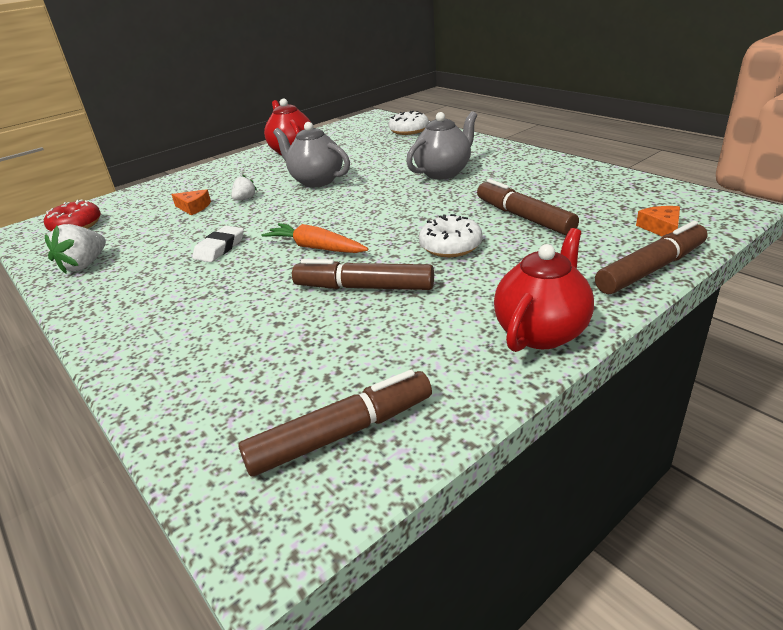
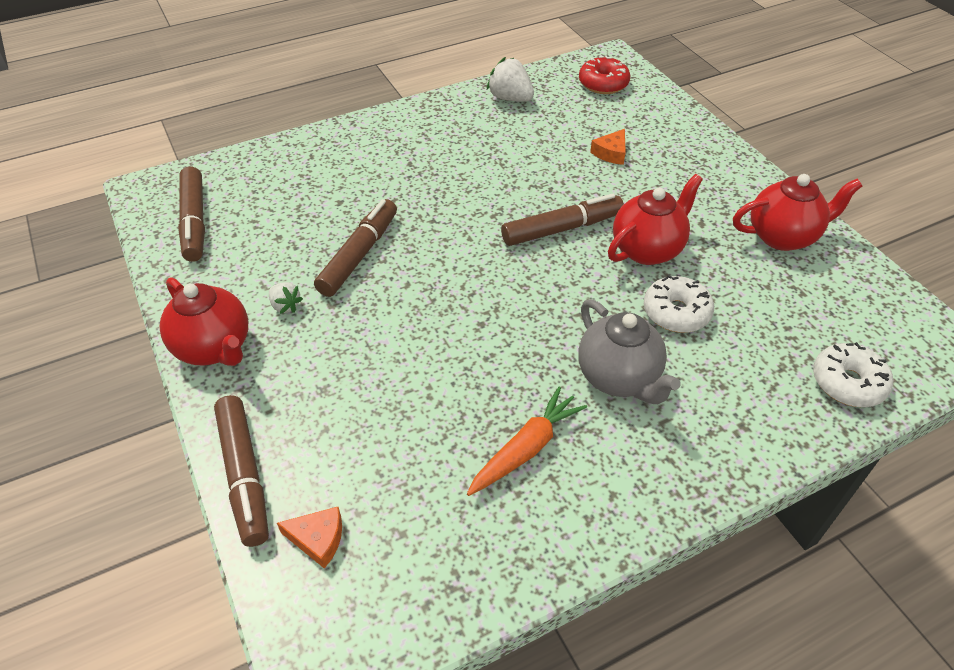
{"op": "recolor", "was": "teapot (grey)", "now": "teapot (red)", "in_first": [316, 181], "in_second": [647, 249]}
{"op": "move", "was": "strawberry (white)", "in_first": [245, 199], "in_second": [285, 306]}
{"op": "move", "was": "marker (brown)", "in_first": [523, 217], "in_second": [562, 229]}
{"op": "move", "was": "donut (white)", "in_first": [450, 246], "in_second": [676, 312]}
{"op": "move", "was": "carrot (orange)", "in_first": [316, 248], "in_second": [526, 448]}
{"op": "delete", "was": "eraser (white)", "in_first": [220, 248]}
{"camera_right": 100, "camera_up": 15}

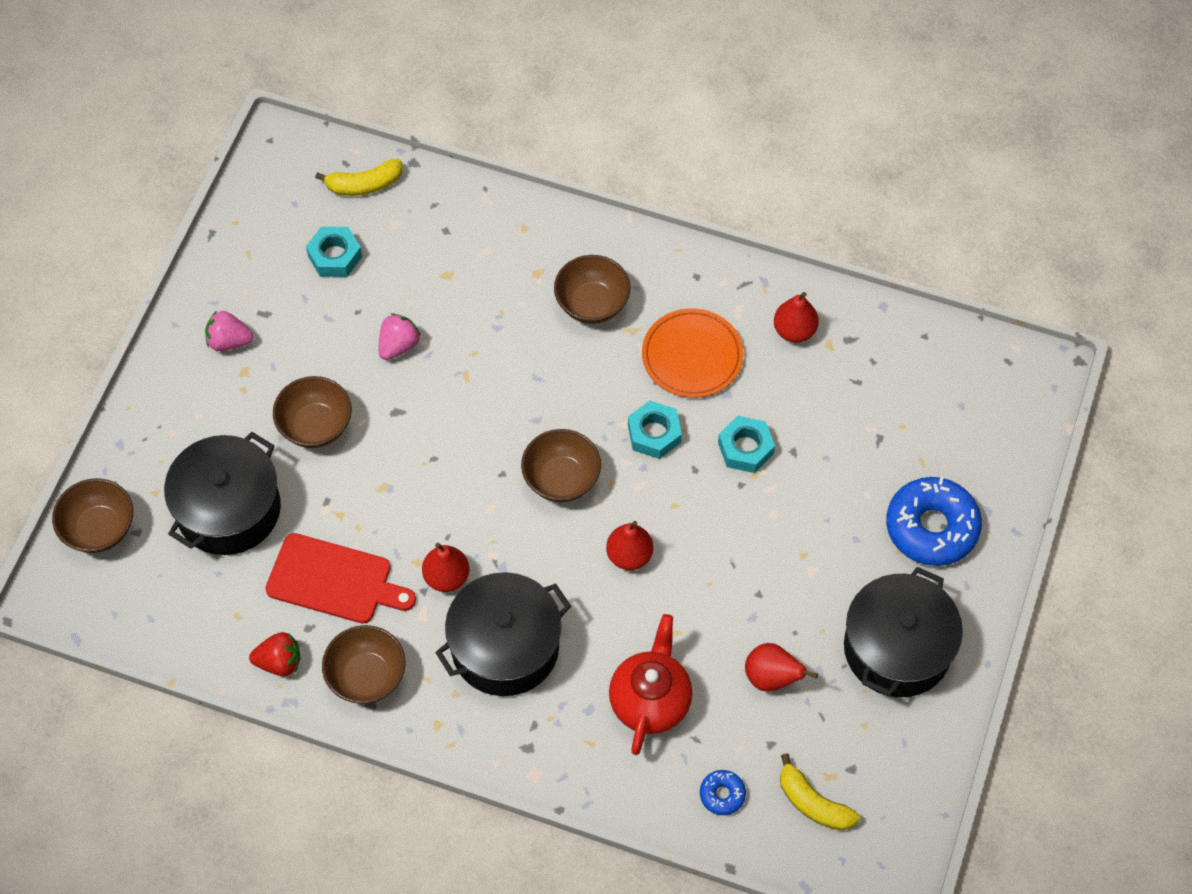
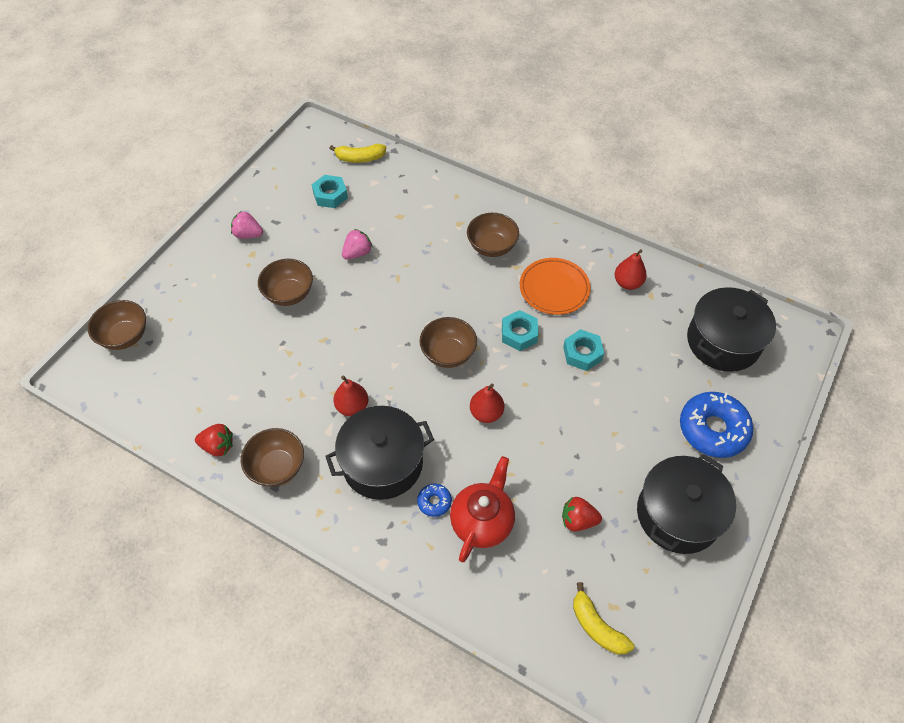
{"op": "move", "was": "pot (black)", "in_first": [228, 509], "in_second": [723, 341]}
{"op": "delete", "was": "cutting board (red)", "in_first": [334, 580]}
{"op": "replace", "was": "pear (red)", "now": "strawberry (red)", "in_first": [771, 678], "in_second": [578, 520]}
{"op": "move", "was": "donut (blue)", "in_first": [722, 794], "in_second": [434, 502]}
{"camera_right": 10, "camera_up": -5}

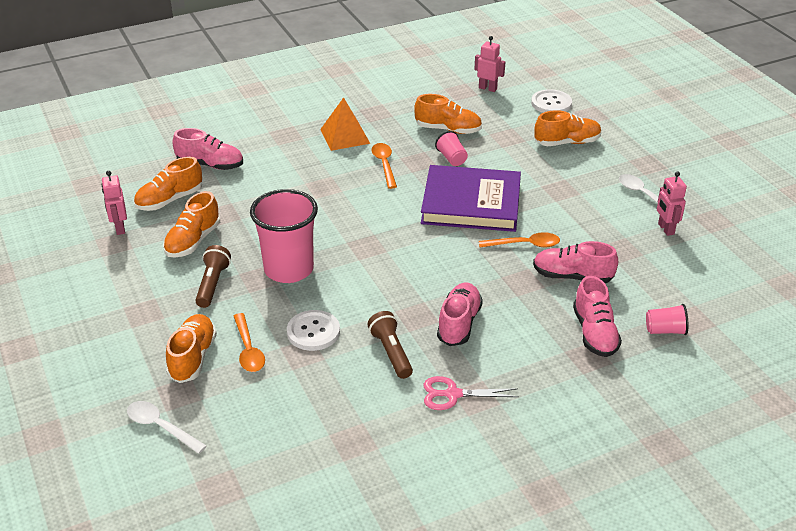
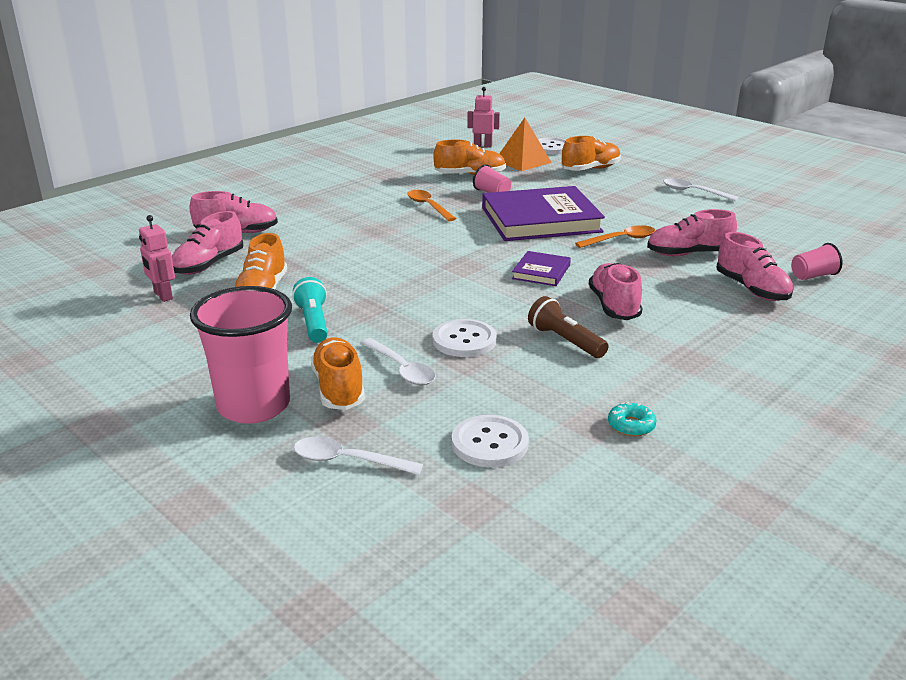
{"op": "move", "was": "pyramid (orange)", "in_first": [345, 136], "in_second": [523, 161]}
{"op": "recolor", "was": "shoe (orange)", "now": "shoe (pink)", "in_first": [169, 200], "in_second": [208, 265]}
{"op": "delete", "was": "robot (pink)", "in_first": [665, 229]}
{"op": "move", "was": "cup (pink)", "in_first": [288, 269], "in_second": [253, 406]}
{"op": "recolor", "was": "flashlight (brown)", "now": "flashlight (turquoise)", "in_first": [213, 284], "in_second": [313, 322]}
{"op": "recolor", "was": "spoon (orange)", "now": "spoon (white)", "in_first": [248, 350], "in_second": [401, 369]}
{"op": "delete", "was": "scissors (pink)", "in_first": [452, 394]}
{"op": "insert", "now": "book (purple)", "in_second": [541, 272]}
{"op": "insert", "now": "donut (turquoise)", "in_second": [631, 425]}
{"op": "insert", "now": "button (white)", "in_second": [489, 443]}
{"camera_right": -20, "camera_up": -10}

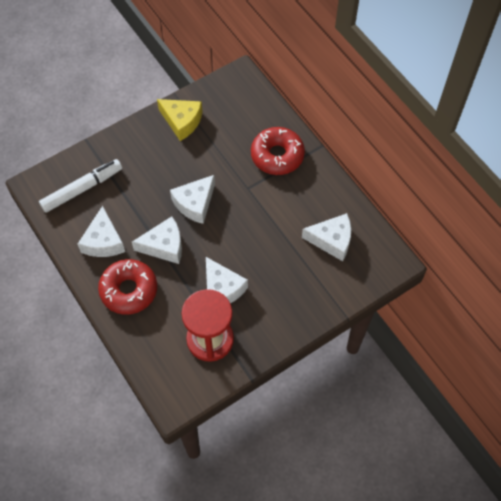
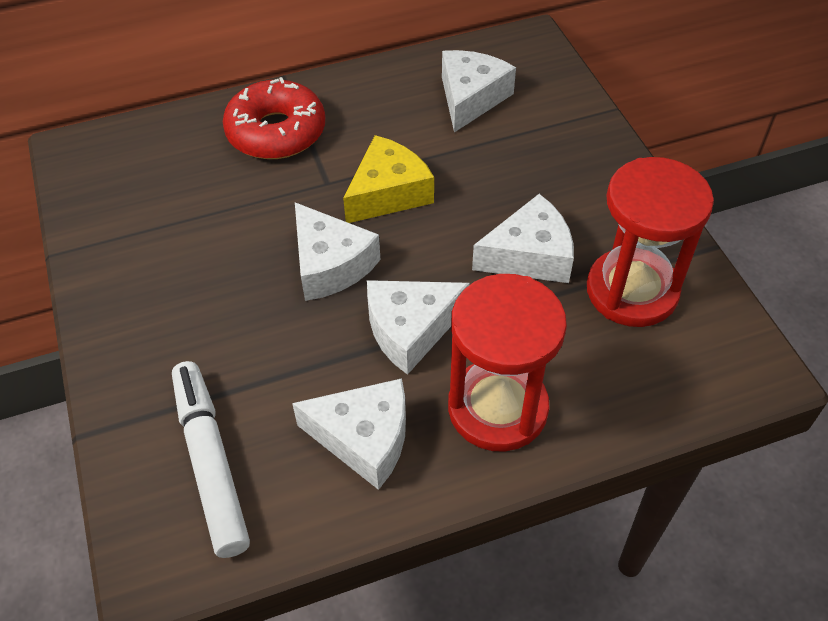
{"op": "move", "was": "cheese (yellow)", "in_first": [182, 121], "in_second": [388, 193]}
{"op": "rotate", "was": "cheese (white)", "in_first": [164, 246], "in_second": [410, 329], "clockwise": -120}
{"op": "replace", "was": "donut (red)", "now": "hourglass (red)", "in_first": [129, 290], "in_second": [497, 408]}
{"camera_right": -75, "camera_up": -10}

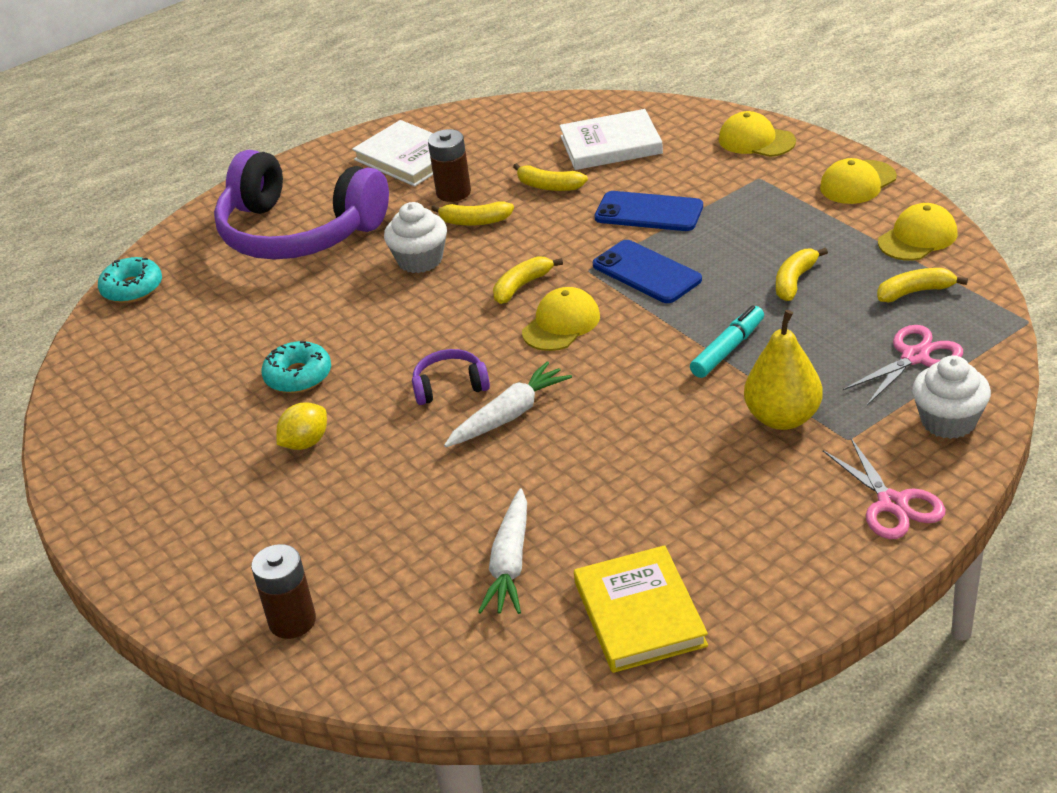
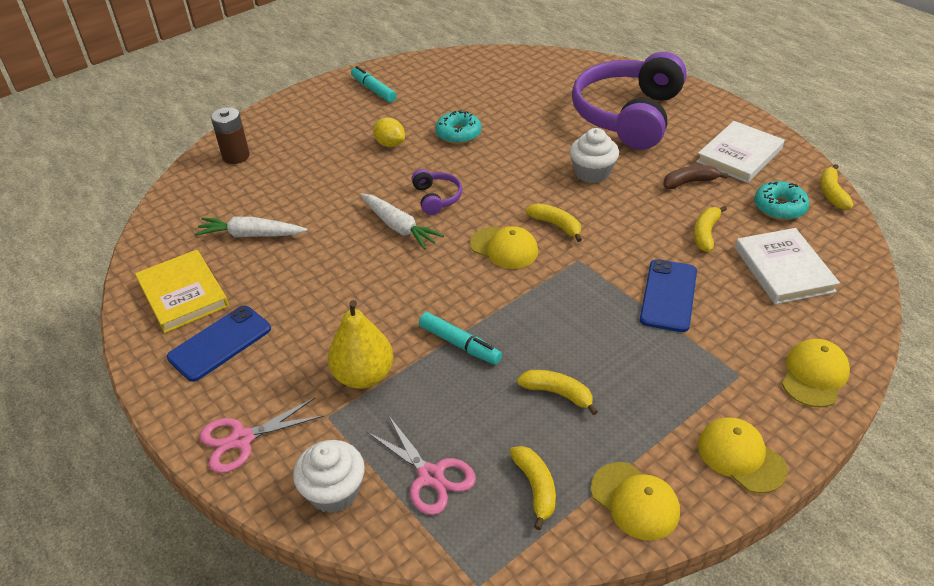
{"op": "replace", "was": "battery (brown)", "now": "banana (brown)", "in_first": [453, 192], "in_second": [689, 182]}
{"op": "move", "was": "banana (yellow)", "in_first": [474, 221], "in_second": [832, 193]}
{"op": "move", "was": "phone (blue)", "in_first": [646, 272], "in_second": [220, 343]}
{"op": "move", "was": "donut (turquoise)", "in_first": [132, 288], "in_second": [779, 207]}
{"op": "rotate", "was": "book (yellow)", "in_first": [639, 614], "in_second": [183, 294], "clockwise": 75}
{"op": "insert", "now": "marker (turquoise)", "in_second": [373, 90]}
{"camera_right": 85, "camera_up": 5}

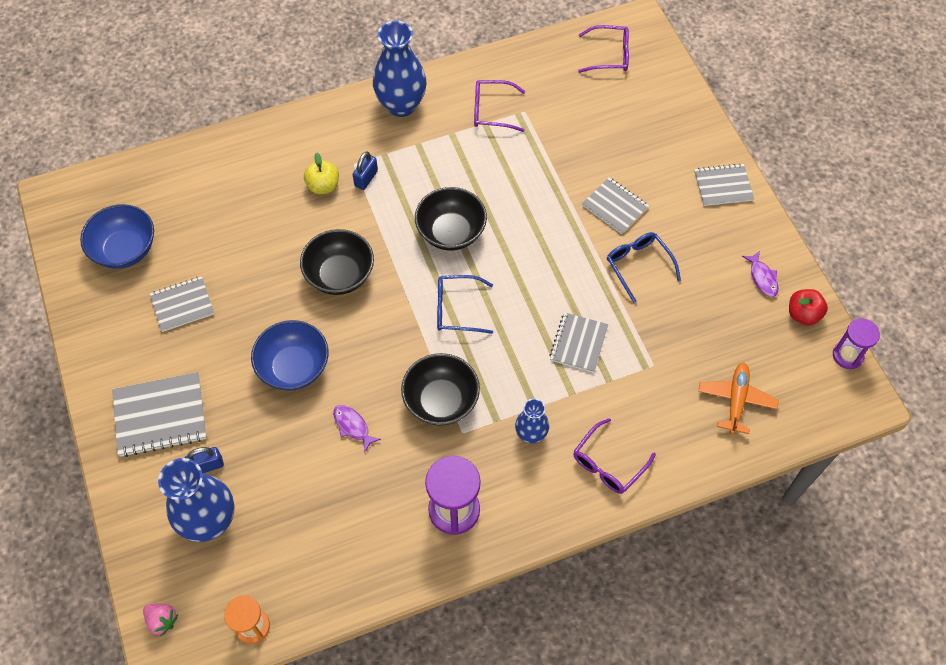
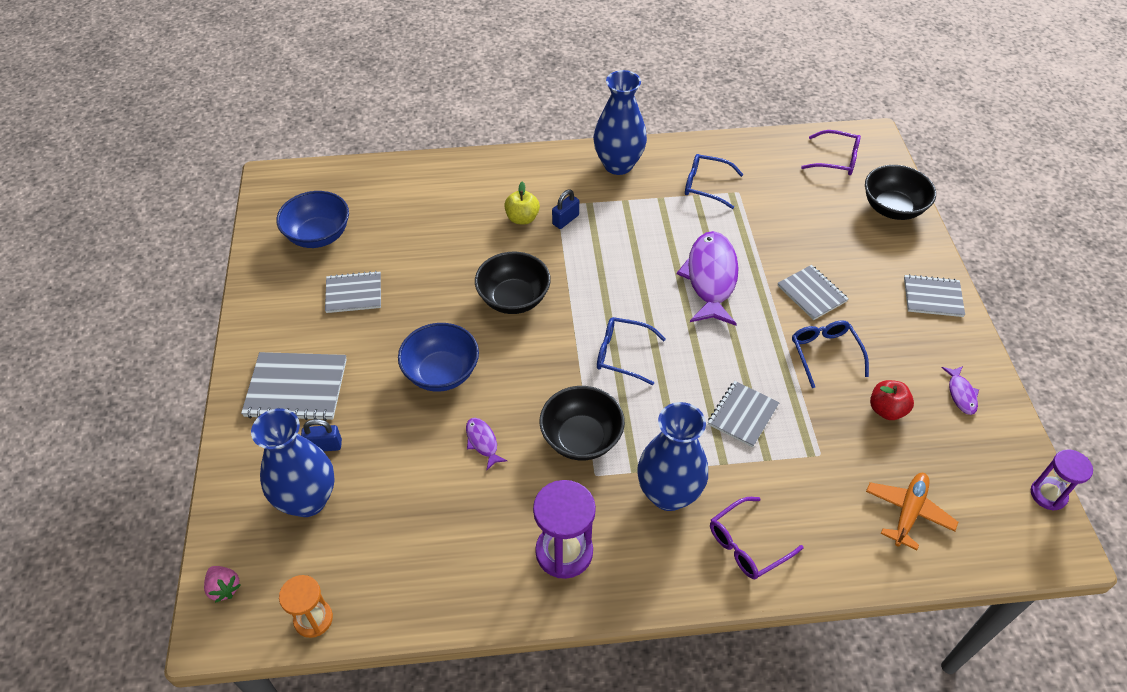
{"op": "recolor", "was": "glasses (purple)", "now": "glasses (blue)", "in_first": [492, 111], "in_second": [706, 186]}
{"op": "move", "was": "bowl (black)", "in_first": [451, 232], "in_second": [892, 208]}
{"op": "move", "was": "apple (red)", "in_first": [803, 314], "in_second": [886, 410]}
{"op": "resize", "was": "vase (blue)", "in_first": [531, 434], "in_second": [668, 494], "ratio": 1.84}
{"op": "insert", "now": "fish (purple)", "in_second": [711, 278]}
{"camera_right": 15, "camera_up": -10}

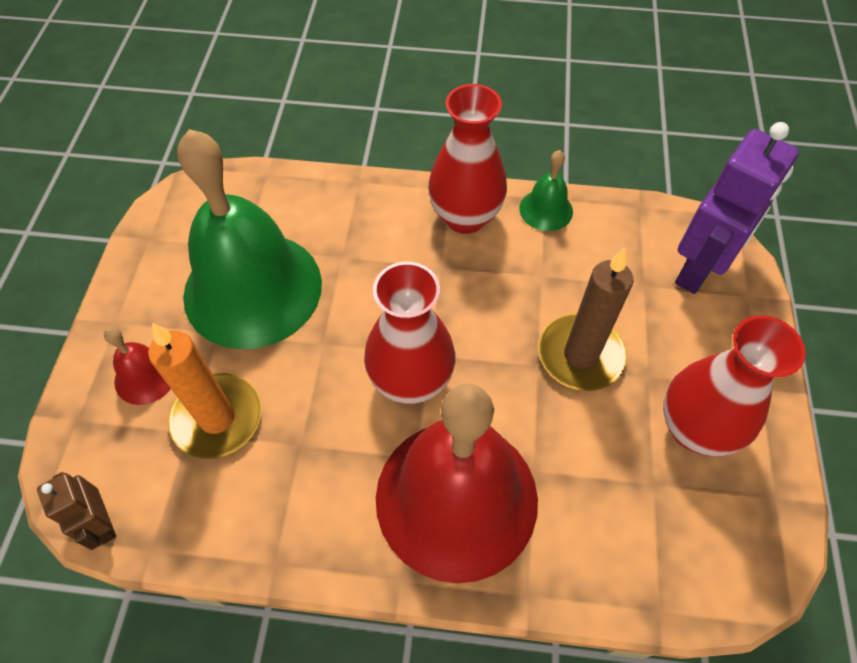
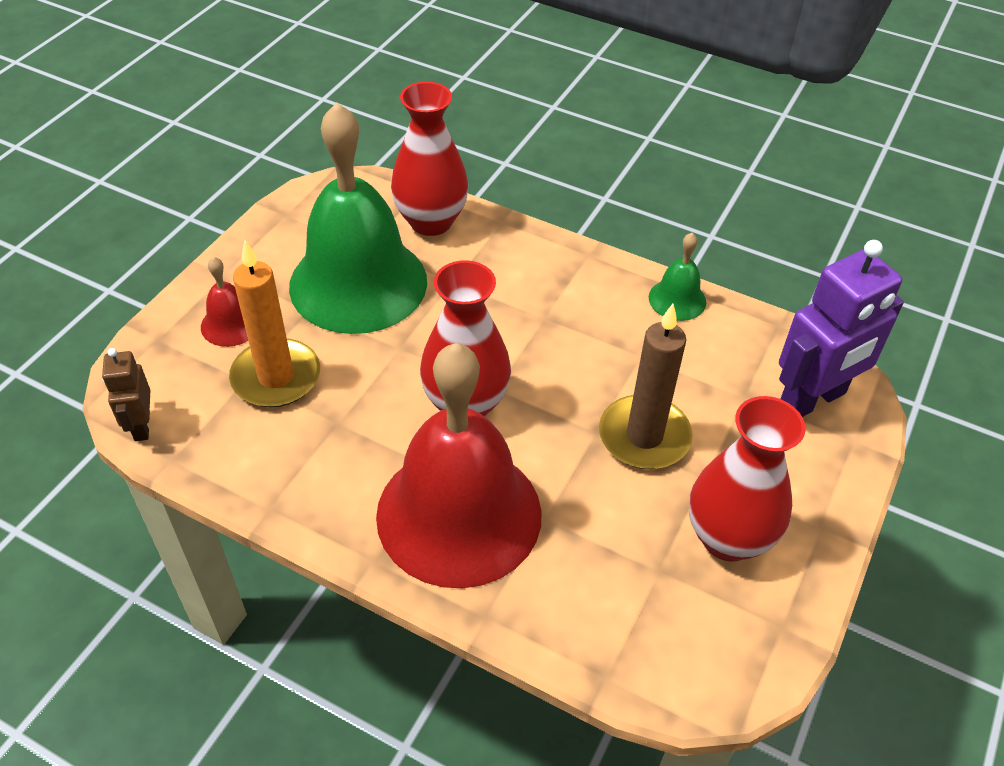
{"op": "move", "was": "vase (red)", "in_first": [465, 217], "in_second": [431, 222]}
{"camera_right": 20, "camera_up": -10}

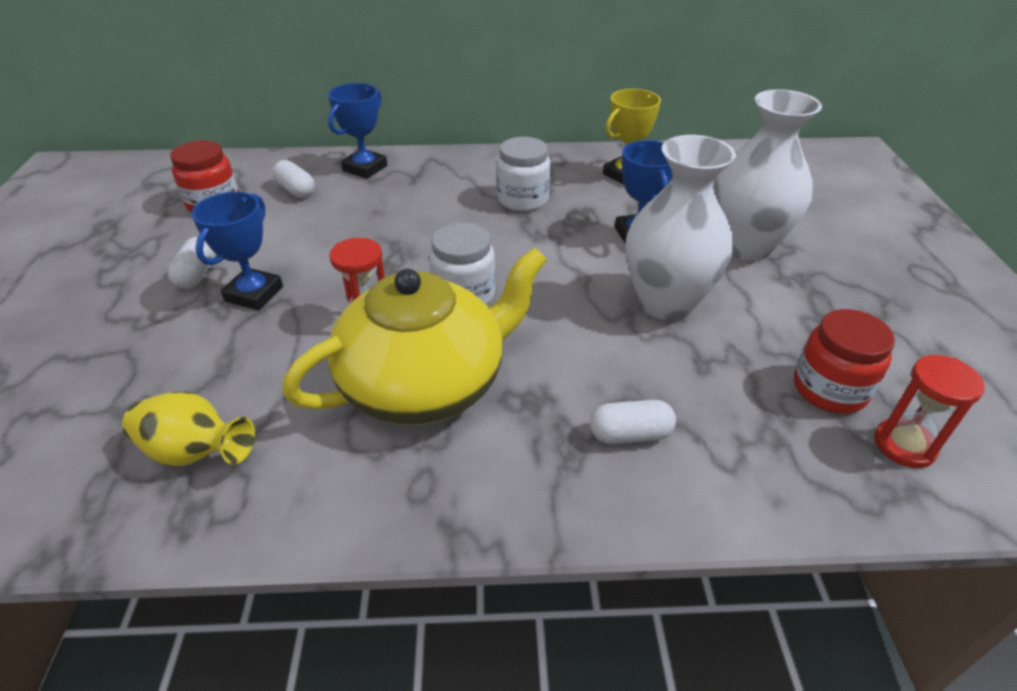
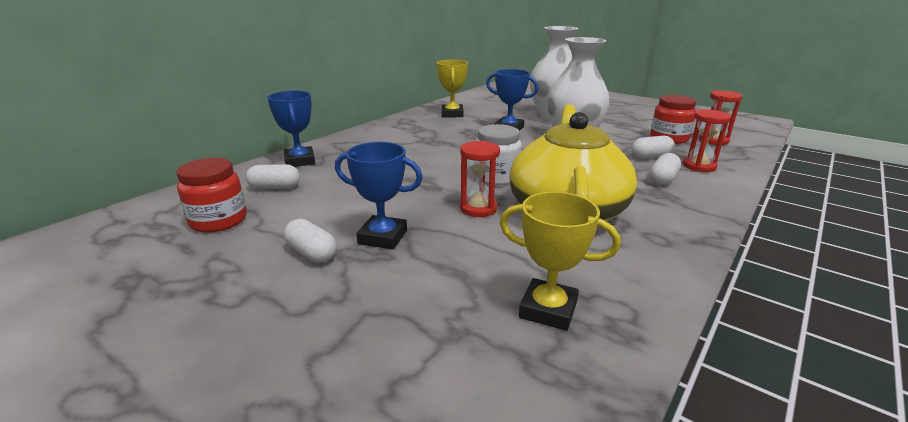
{"op": "delete", "was": "jar (white)", "in_first": [522, 199]}
{"op": "rotate", "was": "trophy (blue)", "in_first": [254, 294], "in_second": [383, 237], "clockwise": -45}
{"op": "replace", "was": "vase (yellow)", "now": "trophy (yellow)", "in_first": [195, 452], "in_second": [548, 309]}
{"op": "insert", "now": "hourglass (red)", "in_second": [699, 166]}
{"op": "insert", "now": "capsule (white)", "in_second": [650, 157]}
{"camera_right": -50, "camera_up": -15}

